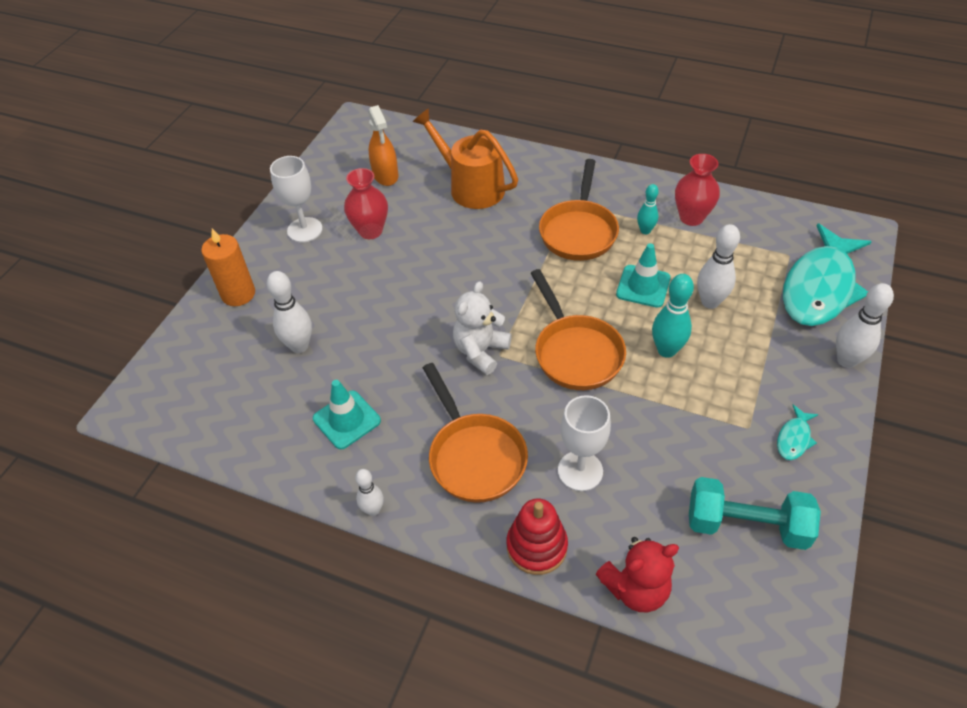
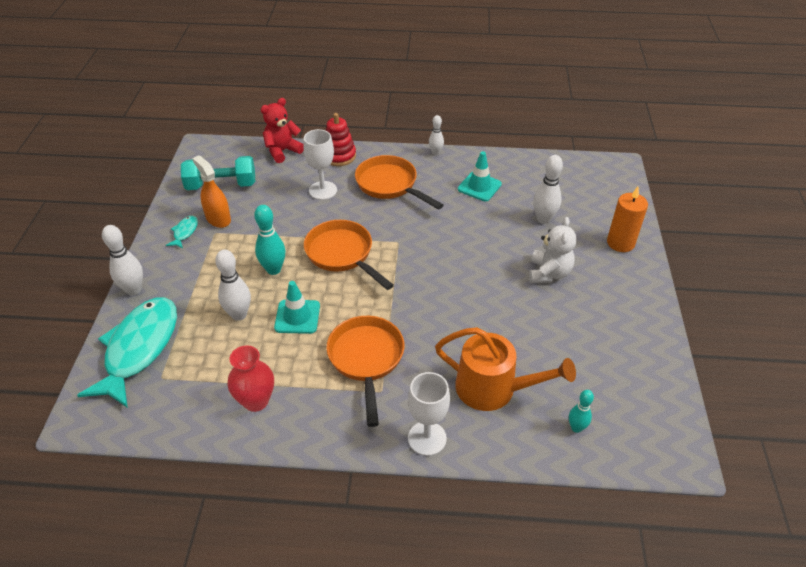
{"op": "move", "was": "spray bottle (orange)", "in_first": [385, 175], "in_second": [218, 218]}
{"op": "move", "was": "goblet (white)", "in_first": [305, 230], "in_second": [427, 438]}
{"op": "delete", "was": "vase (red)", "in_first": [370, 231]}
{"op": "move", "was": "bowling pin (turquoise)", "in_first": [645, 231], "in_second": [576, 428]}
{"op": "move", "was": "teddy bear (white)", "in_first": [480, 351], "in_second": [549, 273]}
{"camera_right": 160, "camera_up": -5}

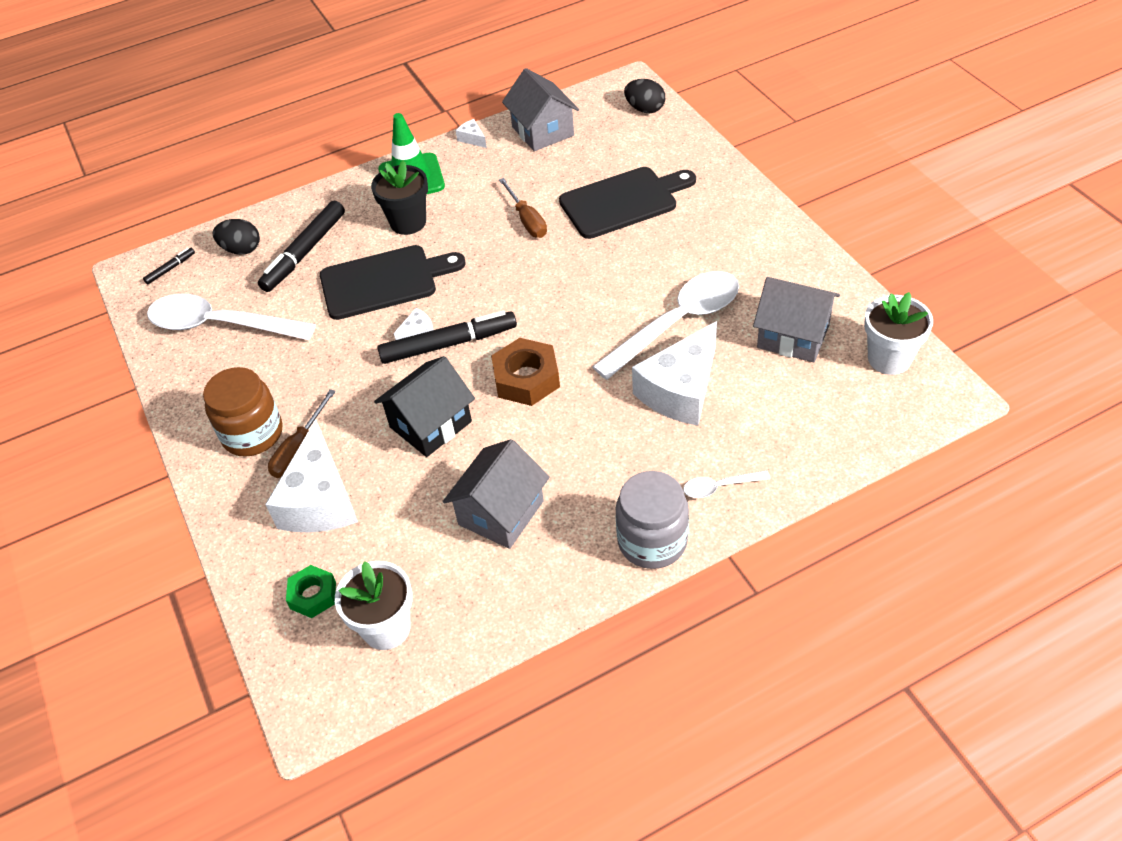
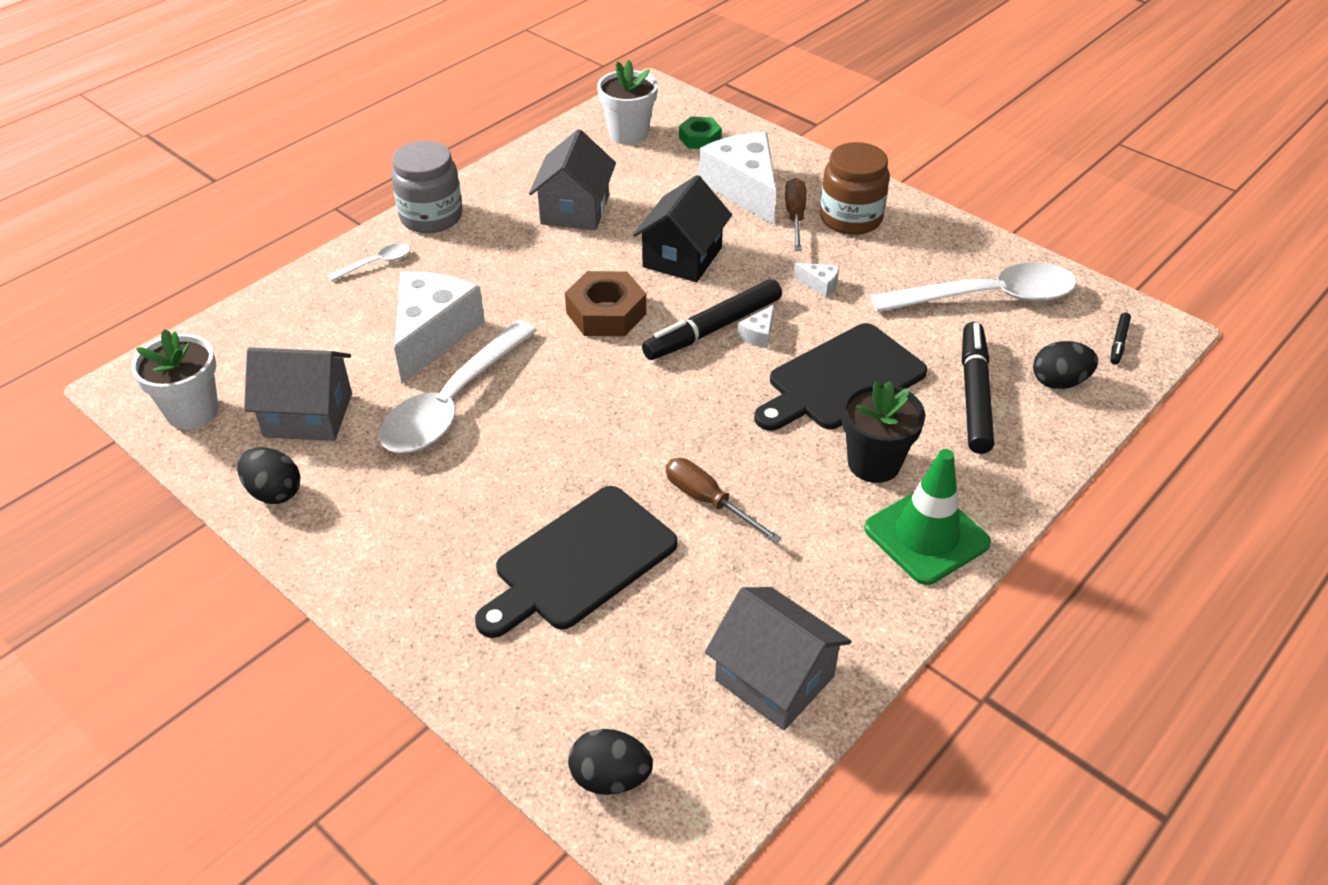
{"op": "move", "was": "cheese (white)", "in_first": [472, 139], "in_second": [820, 284]}
{"op": "insert", "now": "egg (black)", "in_second": [274, 492]}
{"camera_right": 155, "camera_up": -5}

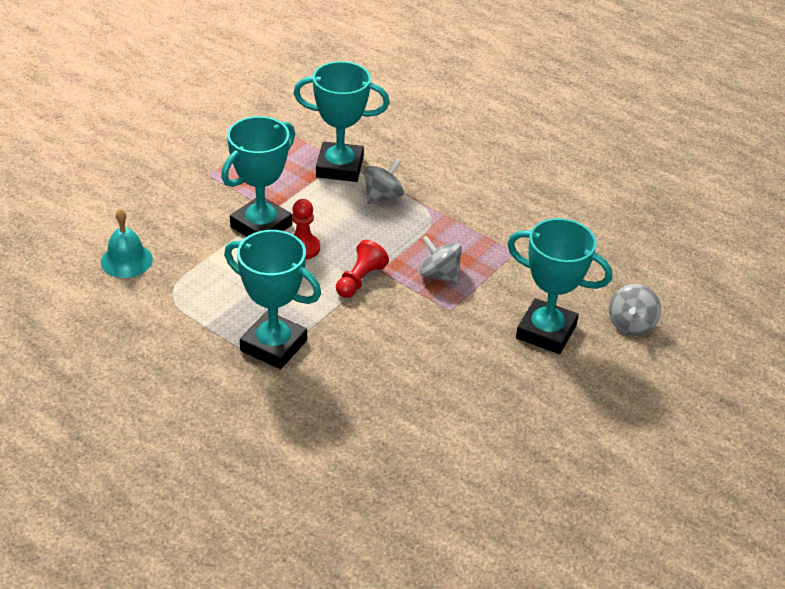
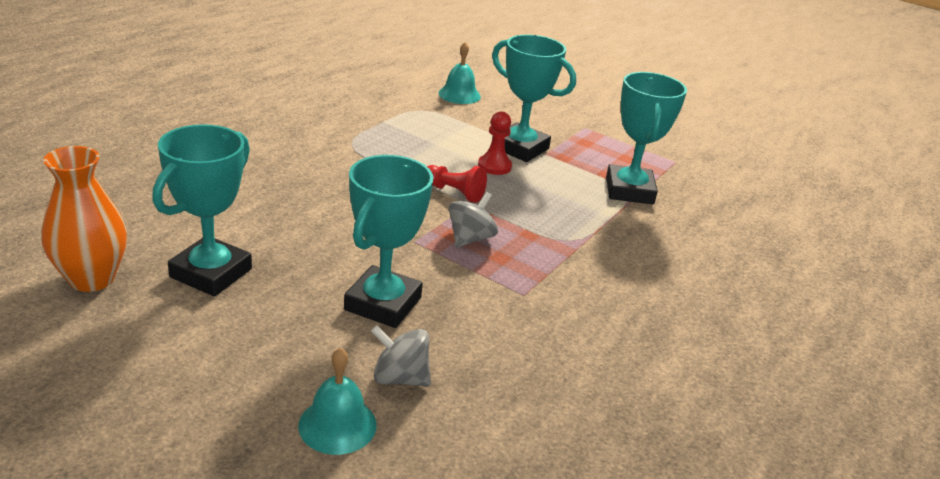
{"op": "delete", "was": "spinning top (grey)", "in_first": [382, 196]}
{"op": "move", "was": "trophy (turquoise)", "in_first": [273, 345], "in_second": [211, 273]}
{"op": "insert", "now": "vase (orange)", "in_second": [92, 279]}
{"op": "insert", "now": "bell (turquoise)", "in_second": [337, 425]}
{"camera_right": 85, "camera_up": -10}

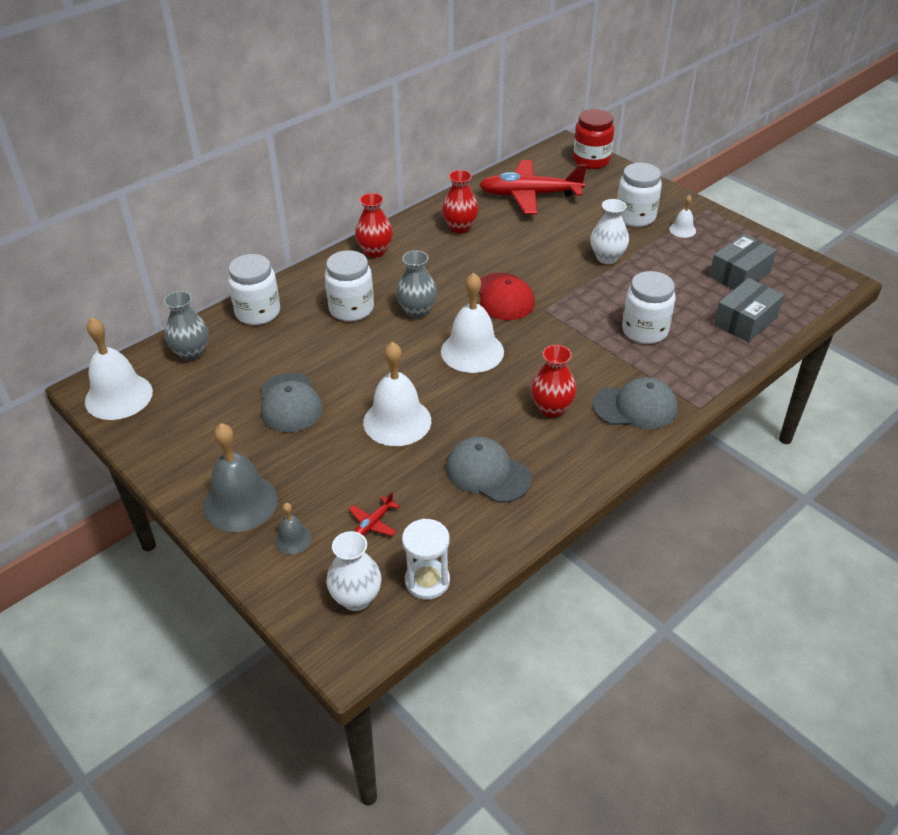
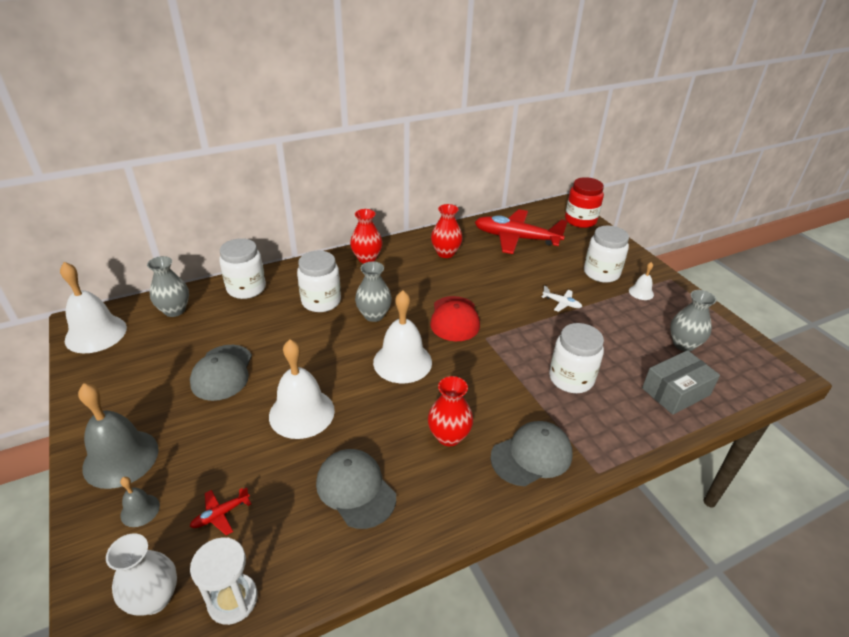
{"op": "replace", "was": "vase (white)", "now": "plane (white)", "in_first": [607, 258], "in_second": [562, 303]}
{"op": "replace", "was": "box (grey)", "now": "vase (grey)", "in_first": [739, 274], "in_second": [683, 344]}
{"op": "rotate", "was": "cap (grey)", "in_first": [635, 407], "in_second": [531, 455], "clockwise": -45}
{"camera_right": 15, "camera_up": -5}

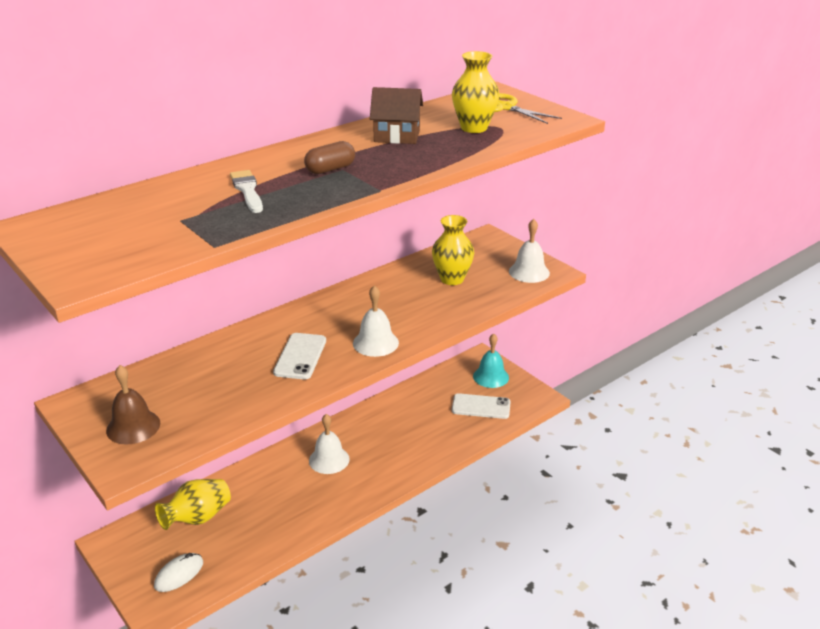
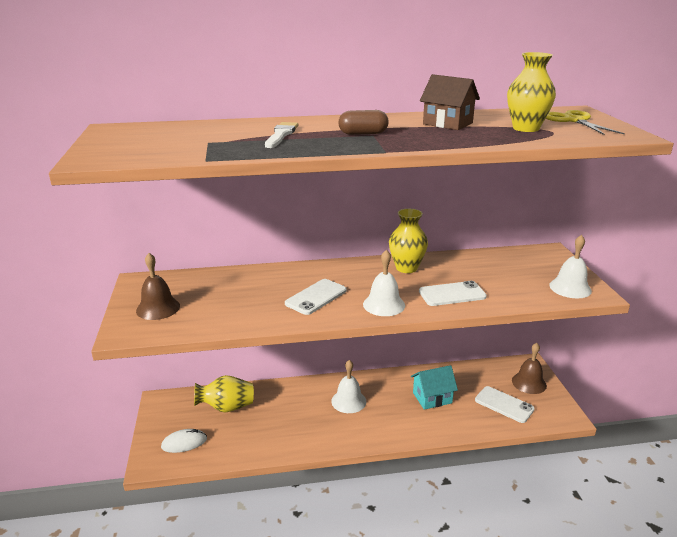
{"op": "move", "was": "vase (yellow)", "in_first": [452, 279], "in_second": [406, 268]}
{"op": "recolor", "was": "bell (turquoise)", "now": "bell (brown)", "in_first": [491, 376], "in_second": [529, 383]}
{"op": "insert", "now": "phone (white)", "in_second": [452, 294]}
{"op": "insert", "now": "house (turquoise)", "in_second": [432, 398]}
{"camera_right": 30, "camera_up": -5}

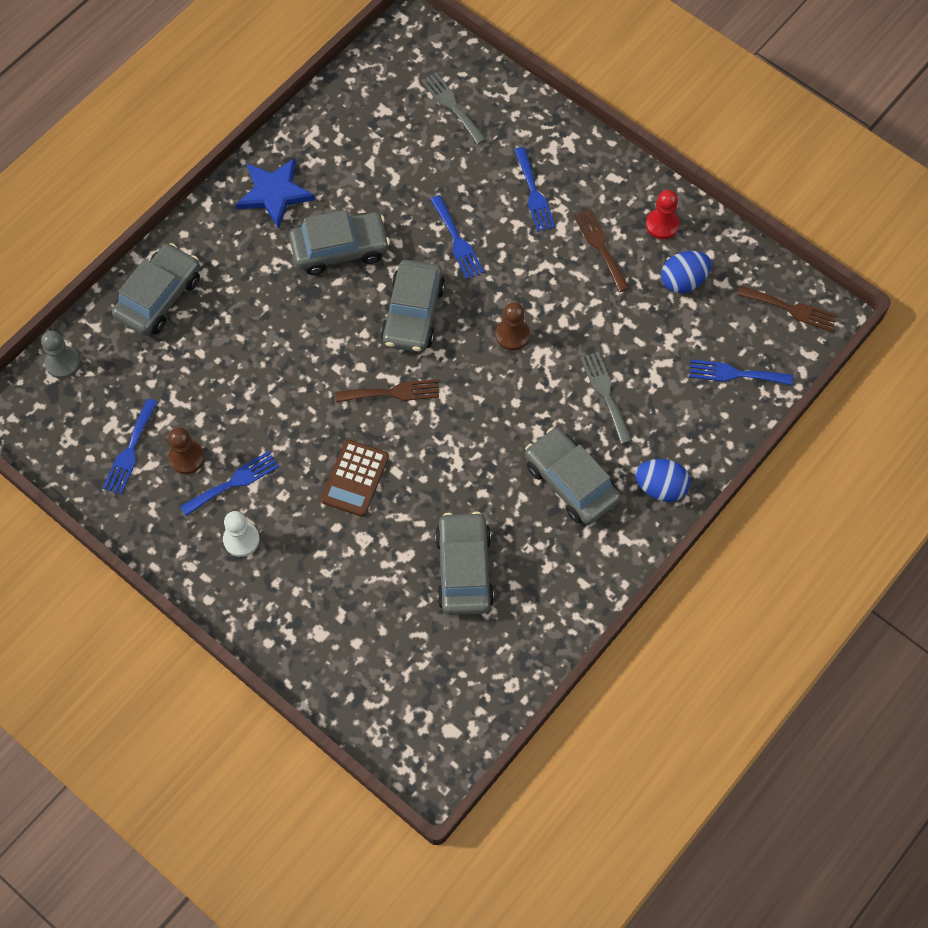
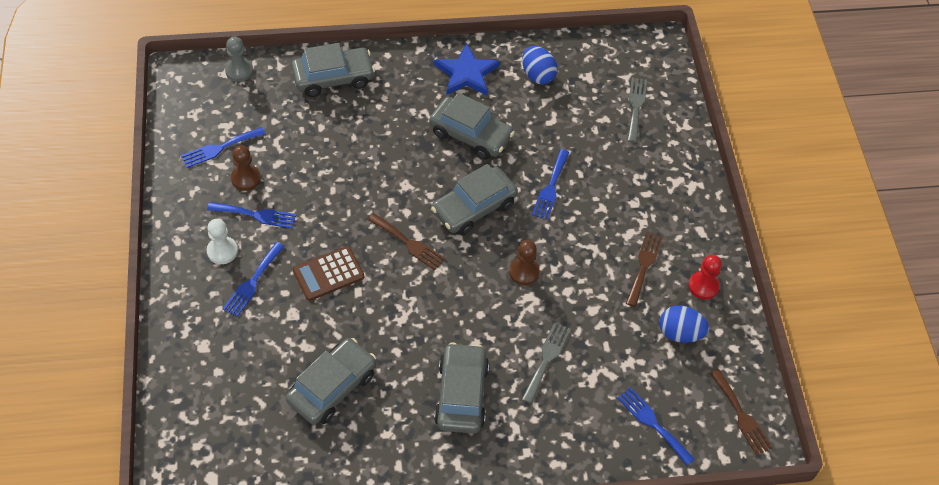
{"op": "move", "was": "fork (blue)", "in_first": [534, 193], "in_second": [252, 282]}
{"op": "move", "was": "egg (blue)", "in_first": [660, 487], "in_second": [537, 75]}
{"camera_right": 40, "camera_up": -10}

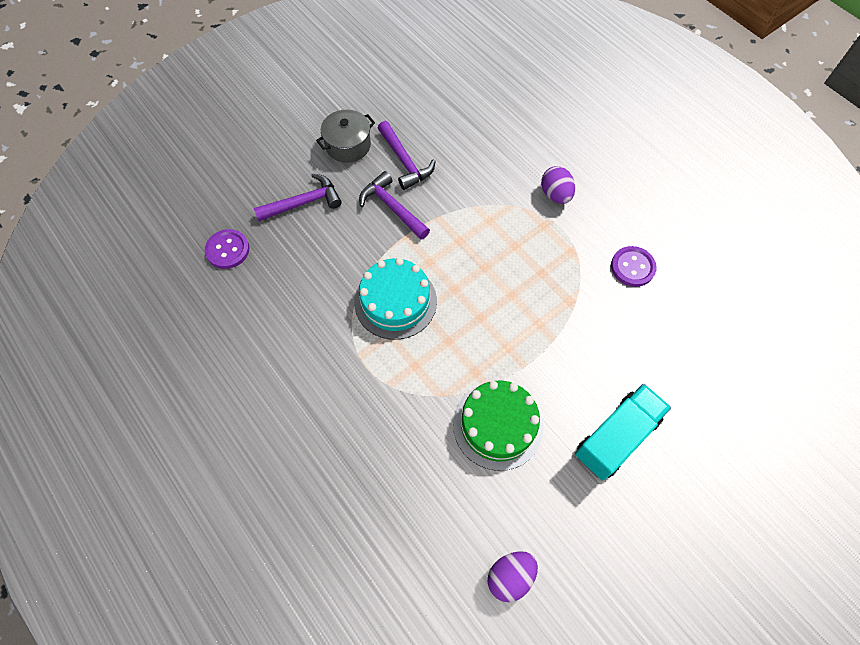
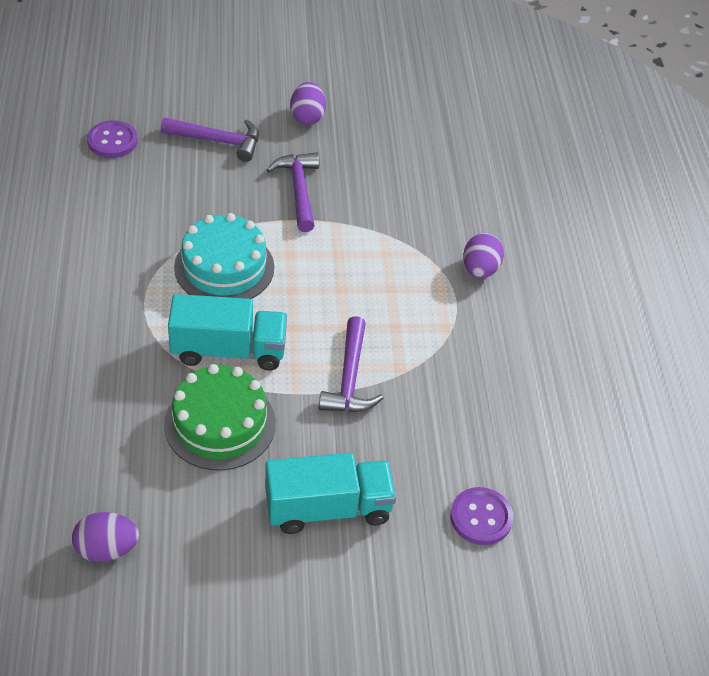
{"op": "replace", "was": "pot (grey)", "now": "egg (purple)", "in_first": [348, 145], "in_second": [307, 117]}
{"op": "move", "was": "hammer (purple)", "in_first": [404, 161], "in_second": [349, 378]}
{"op": "move", "was": "button (purple)", "in_first": [632, 267], "in_second": [481, 517]}
{"op": "insert", "now": "truck (turquoise)", "in_second": [228, 350]}
{"camera_right": 30, "camera_up": -15}

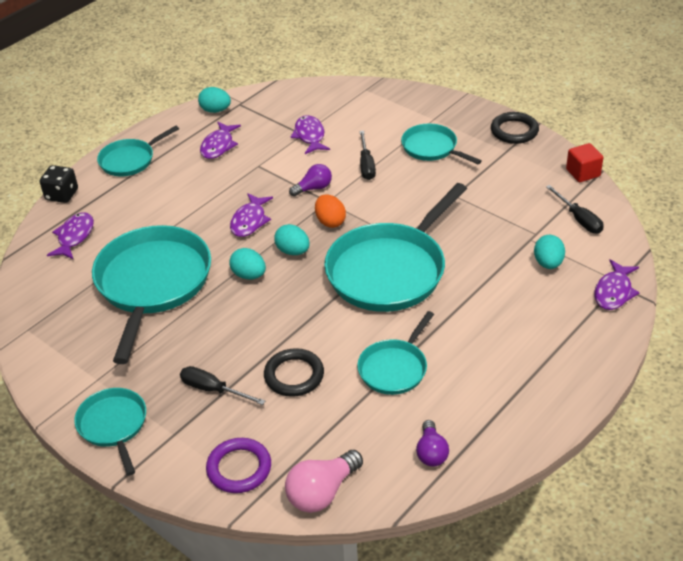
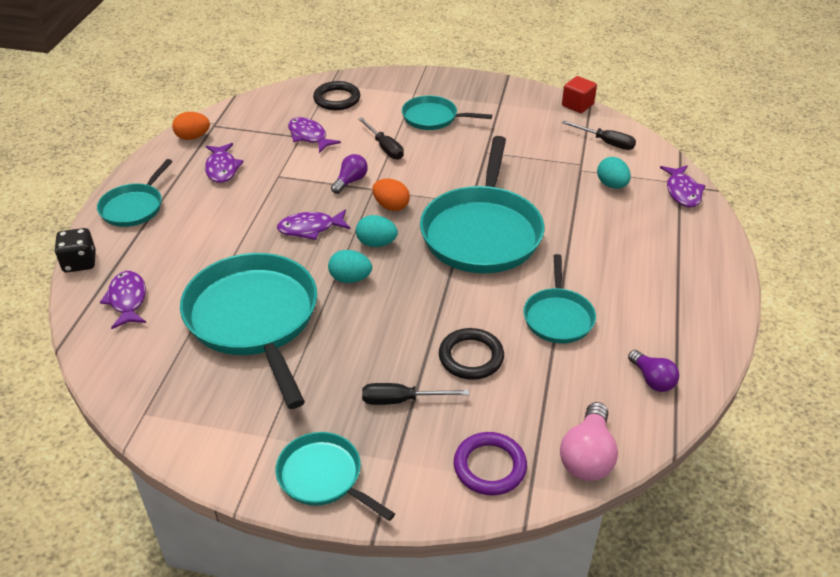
{"op": "recolor", "was": "egg (turquoise)", "now": "egg (orange)", "in_first": [215, 110], "in_second": [193, 137]}
{"op": "move", "was": "ring (black)", "in_first": [514, 131], "in_second": [337, 99]}
{"op": "rotate", "was": "fish (purple)", "in_first": [250, 221], "in_second": [310, 228], "clockwise": 90}
{"camera_right": -30, "camera_up": 0}

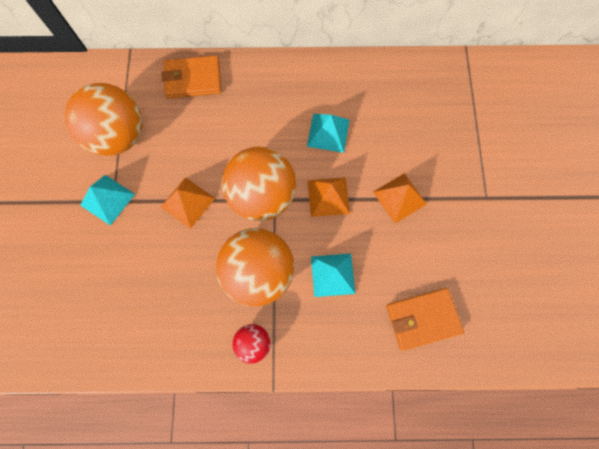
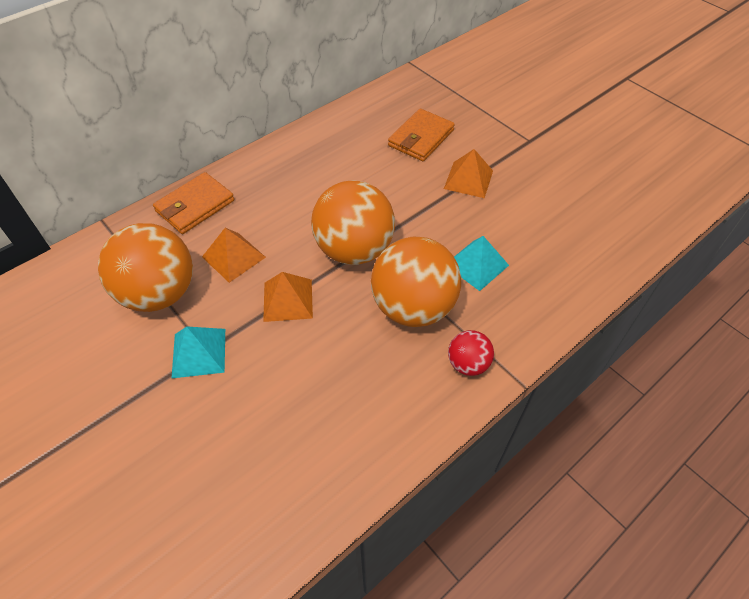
{"op": "delete", "was": "pyramid (turquoise)", "in_first": [328, 132]}
{"op": "move", "was": "pyramid (orange)", "in_first": [328, 196], "in_second": [233, 257]}
{"op": "move", "was": "wallet (orange)", "in_first": [422, 319], "in_second": [421, 138]}
{"camera_right": -40, "camera_up": -20}

